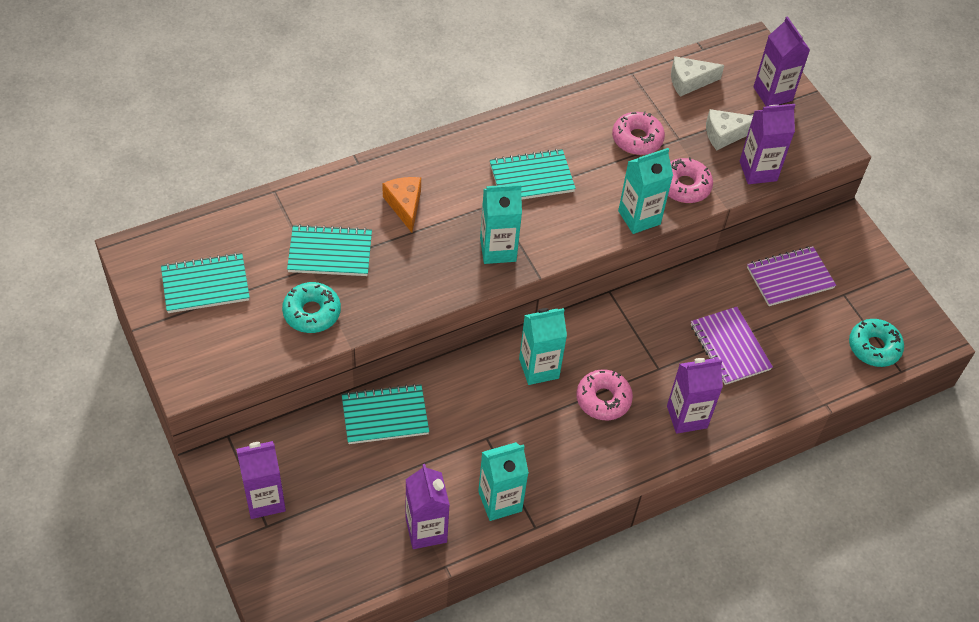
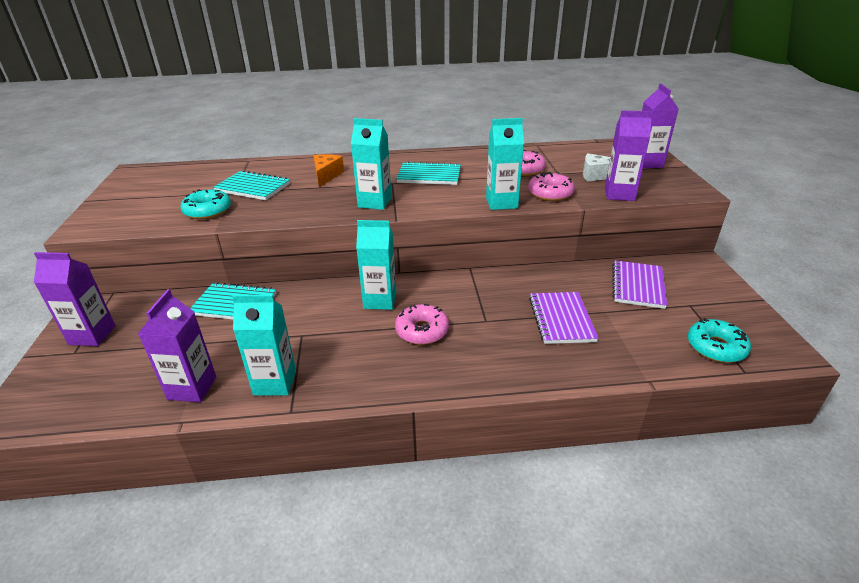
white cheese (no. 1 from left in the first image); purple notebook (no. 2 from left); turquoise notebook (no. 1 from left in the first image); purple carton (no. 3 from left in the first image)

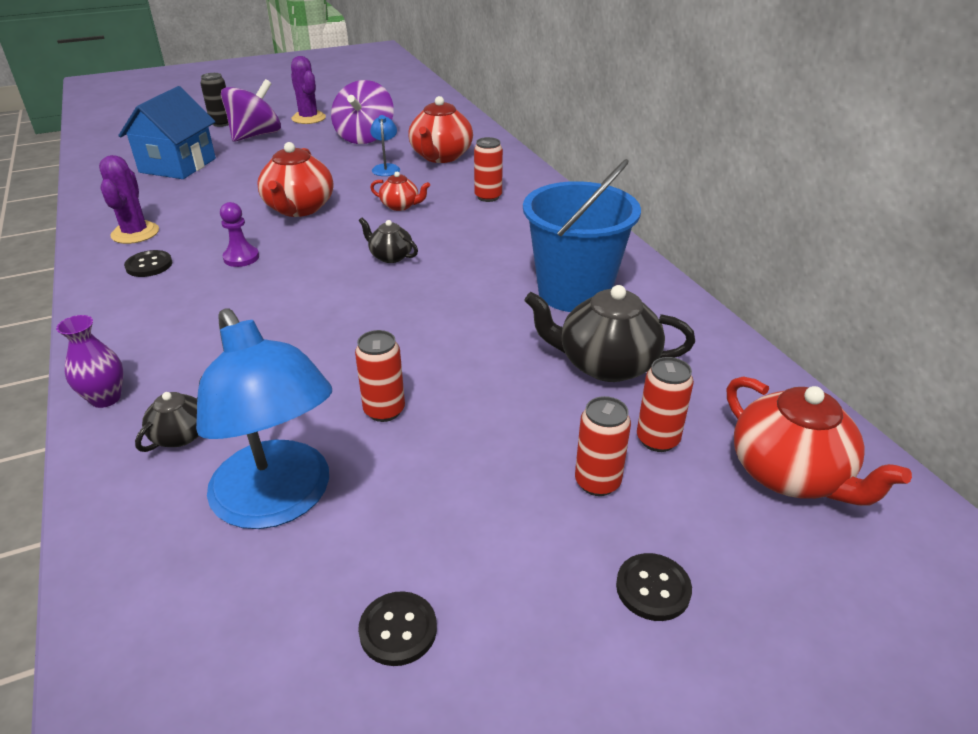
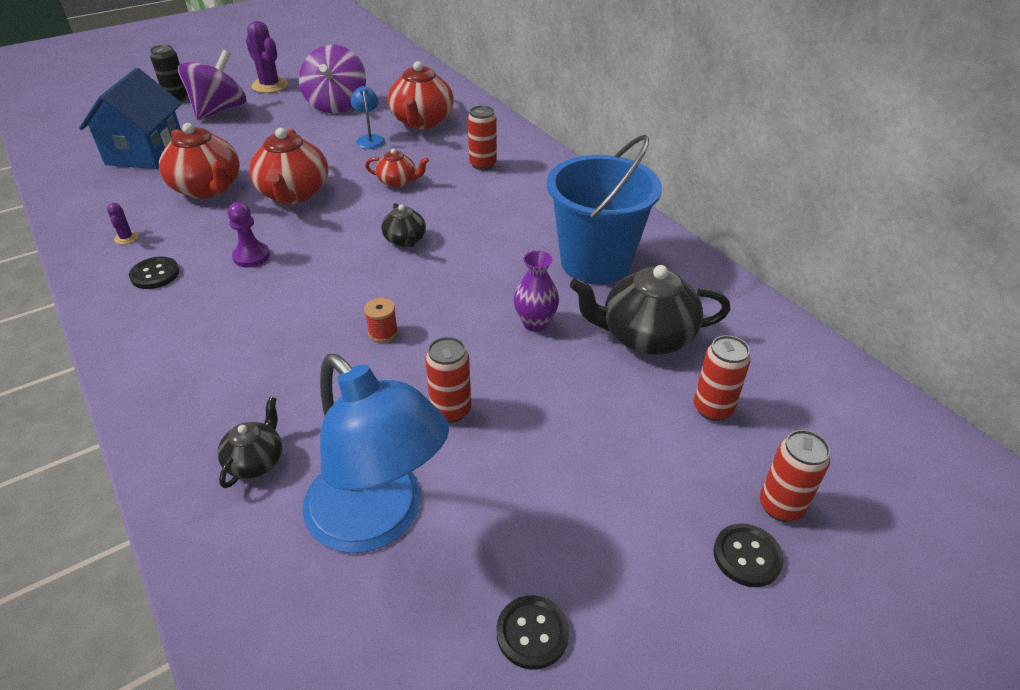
purple cactus (no. 1 from left); black teapot (no. 2 from left); purple vase; red teapot (no. 1 from left); red can (no. 4 from left); red spool

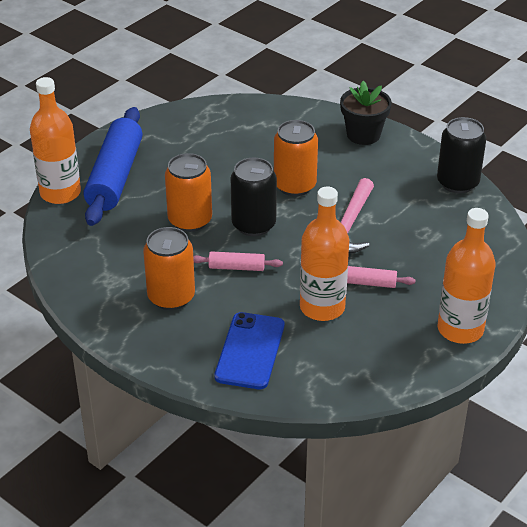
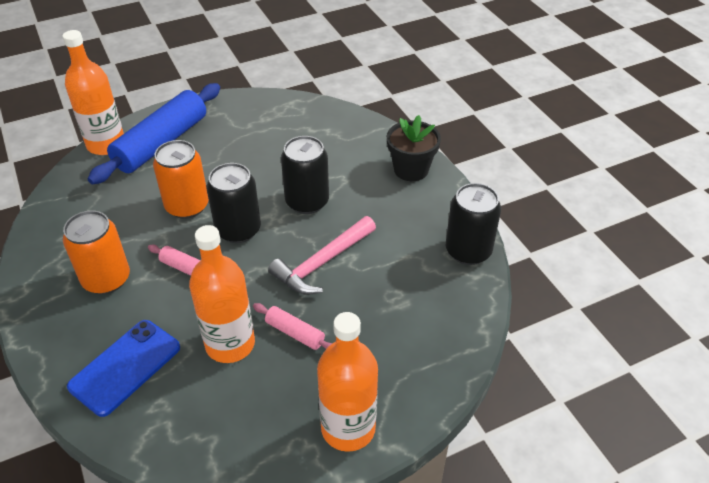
black can (no. 2 from left)

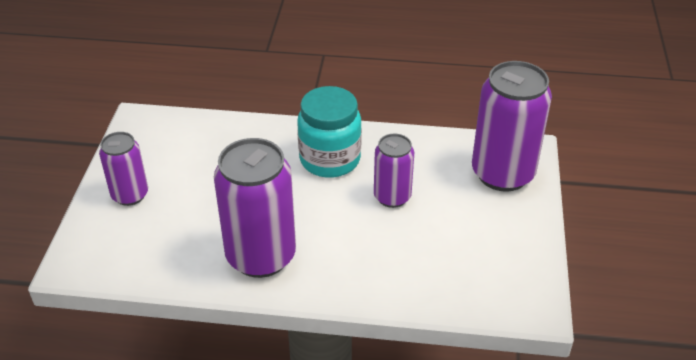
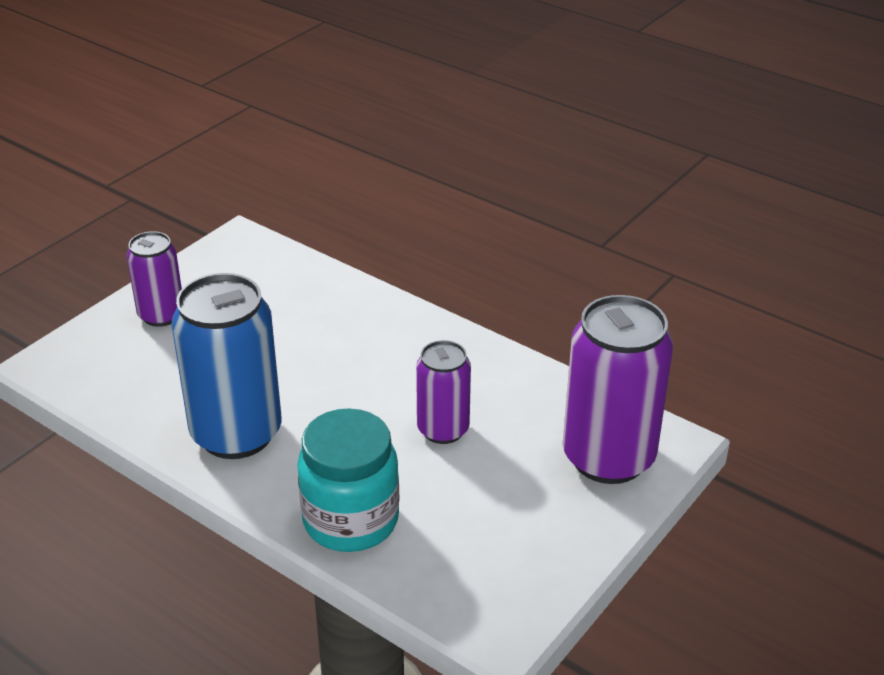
turquoise jar; blue can

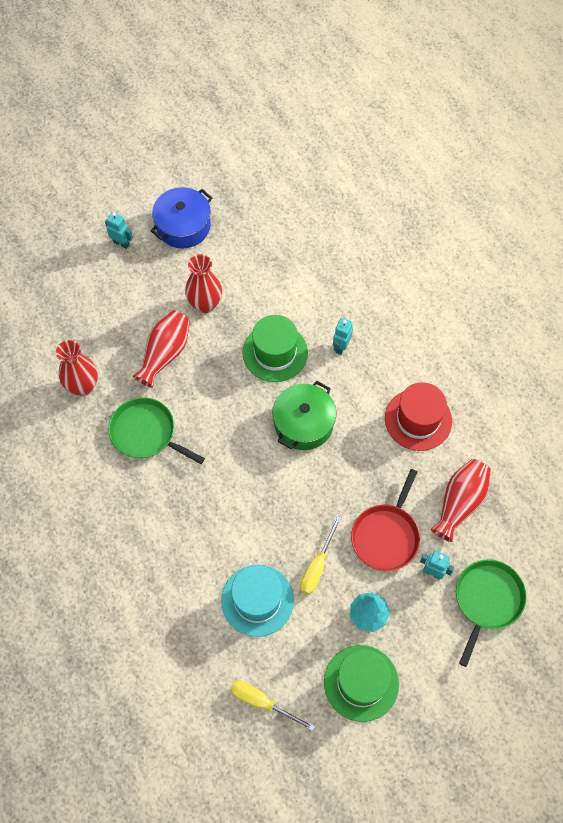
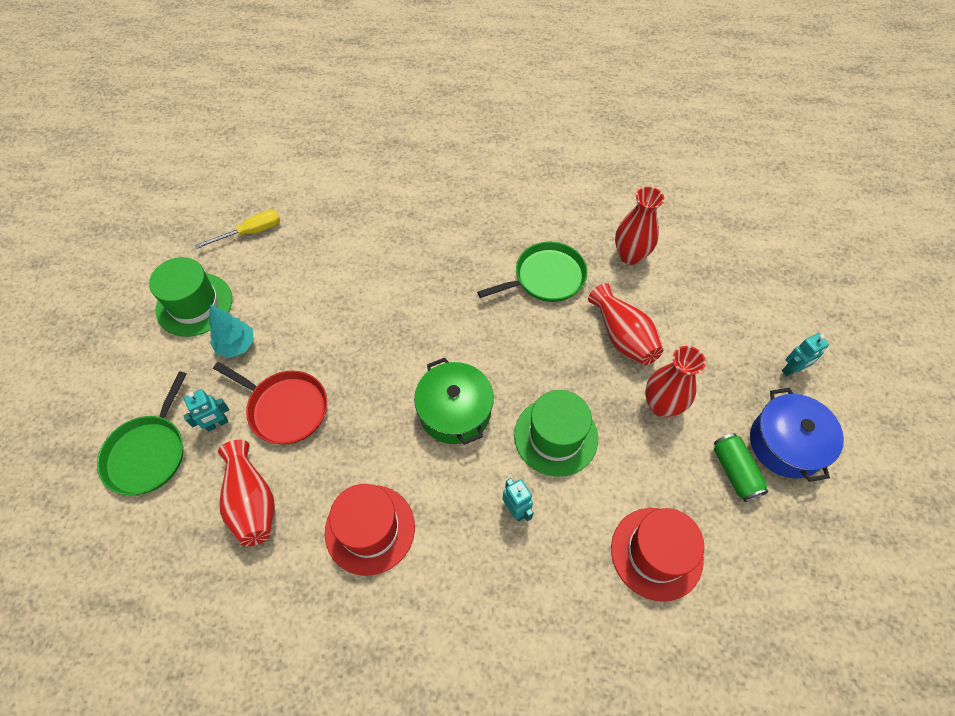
red pan; yellow screwdriver (no. 2 from left in the first image); green pan (no. 1 from left); turquoise hat; green can; red hat (no. 2 from left)

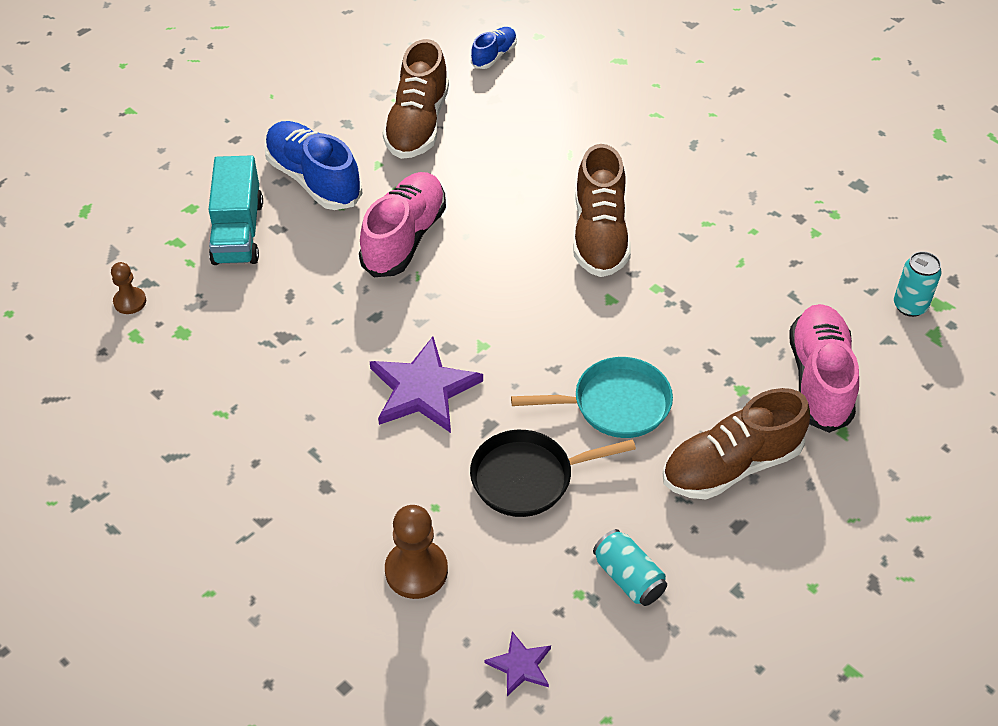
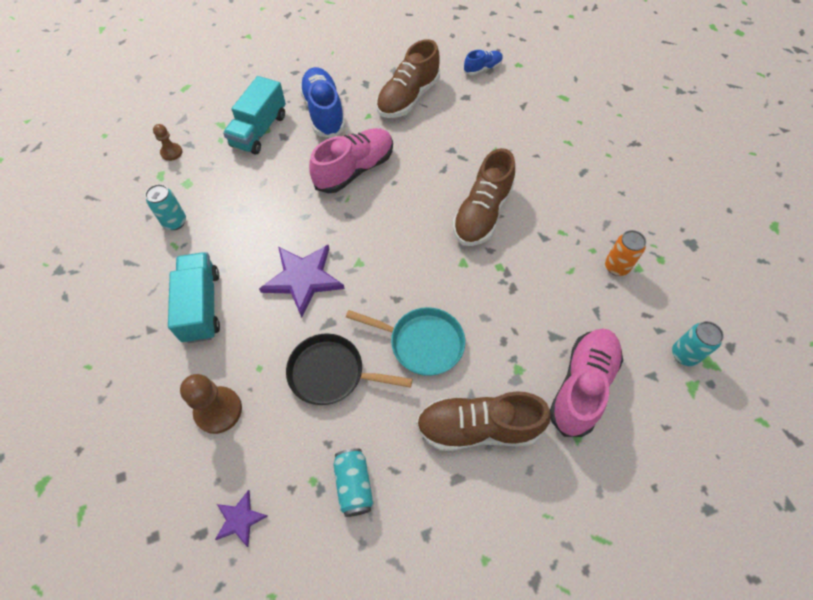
turquoise can (no. 1 from left); orange can; turquoise truck (no. 1 from left)

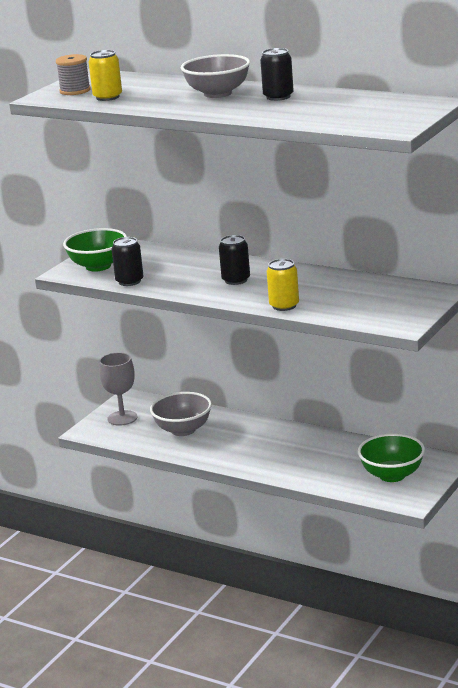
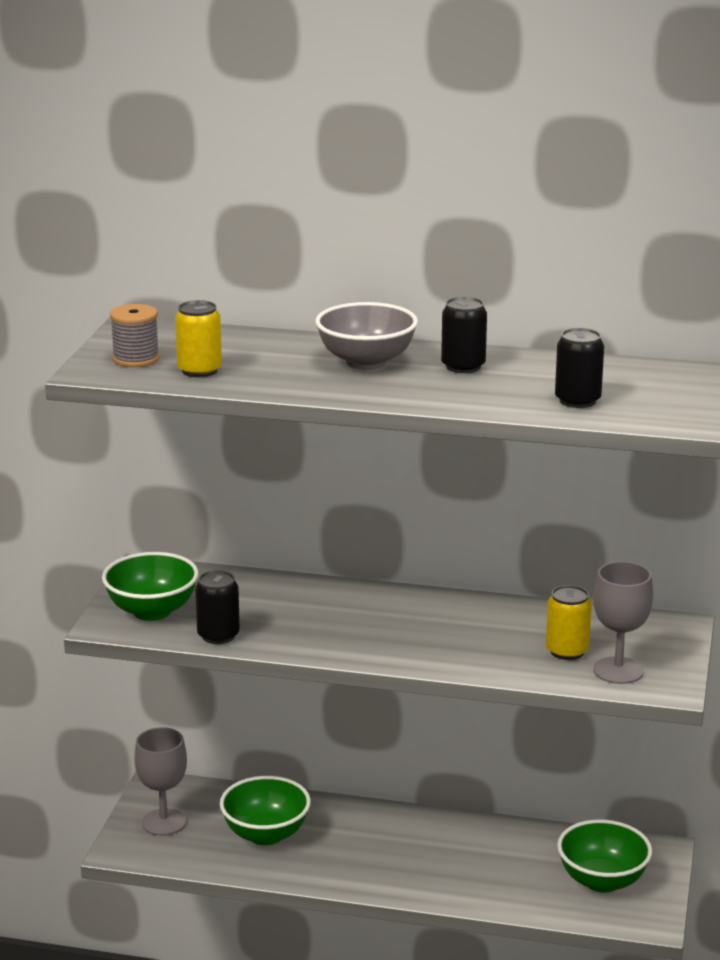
black can (no. 3 from left); yellow can (no. 2 from left); green bowl (no. 2 from left); grey goblet (no. 2 from left)

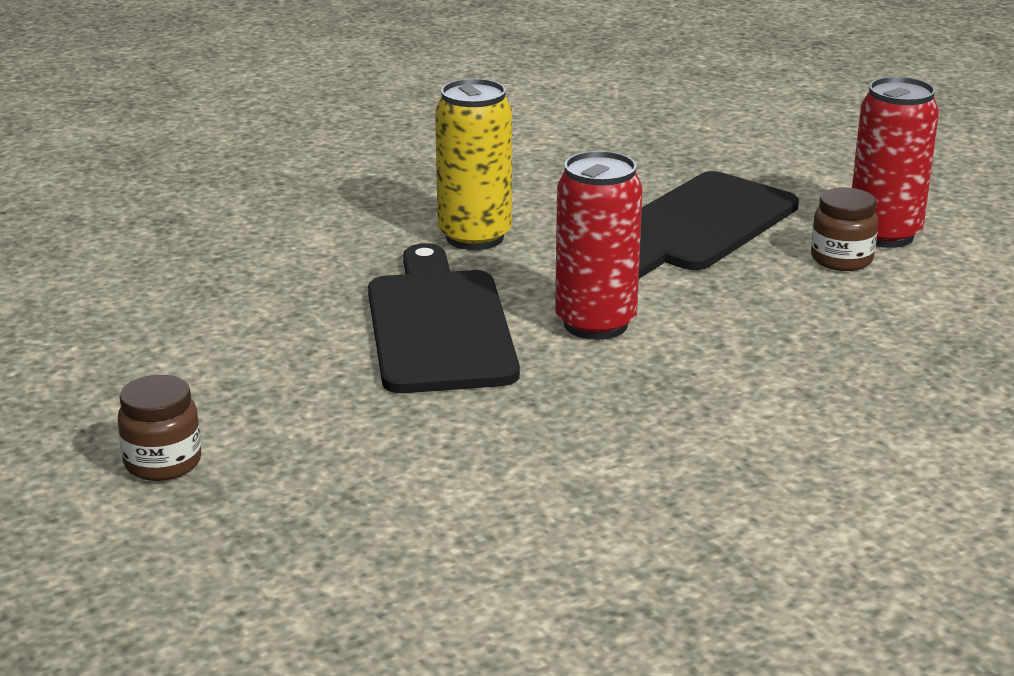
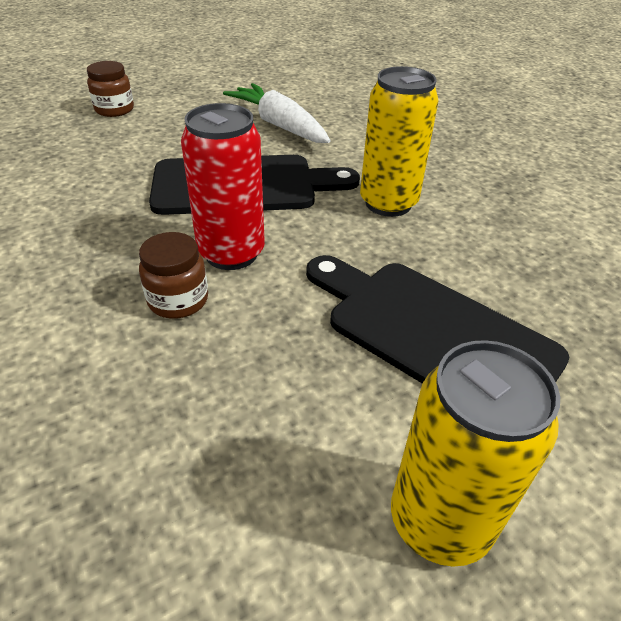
yellow can (no. 2 from left); brown jar (no. 2 from left); white carrot

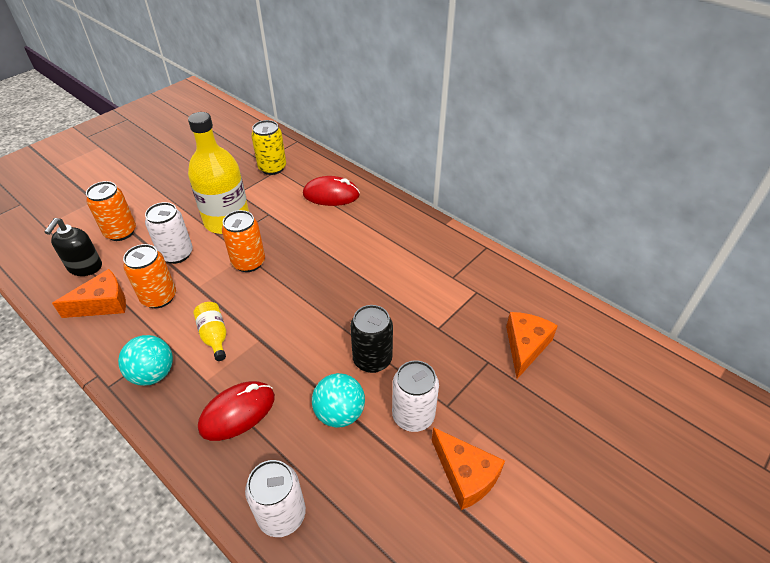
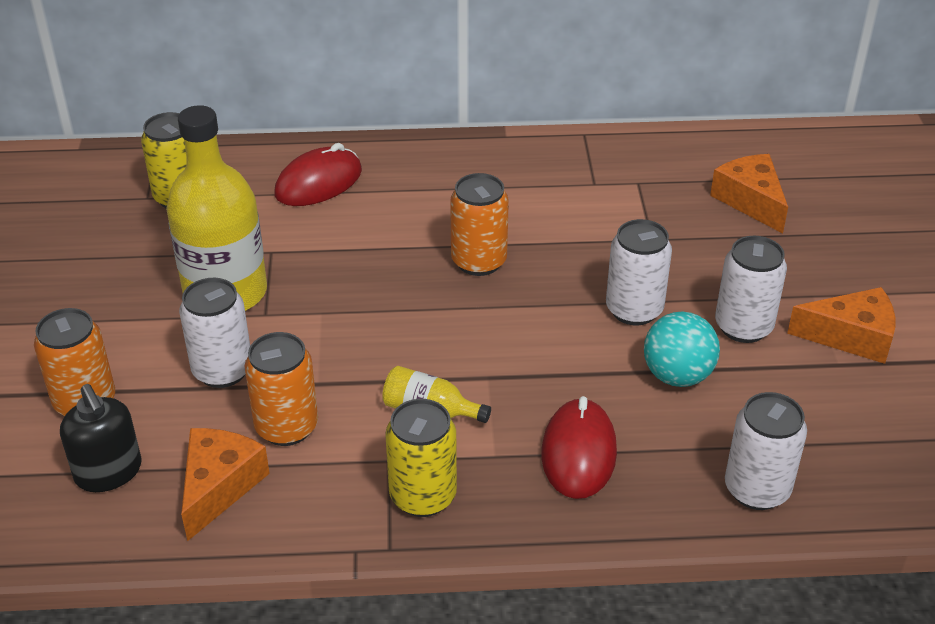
orange can (no. 3 from left); white can (no. 2 from left); yellow can (no. 2 from left)

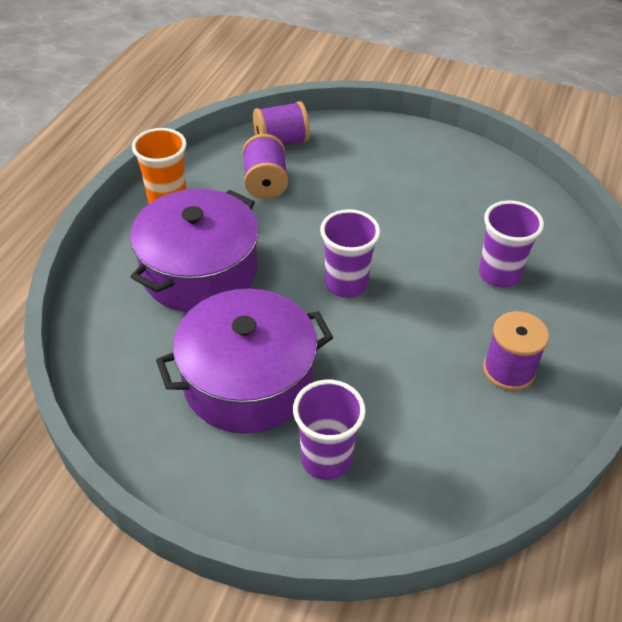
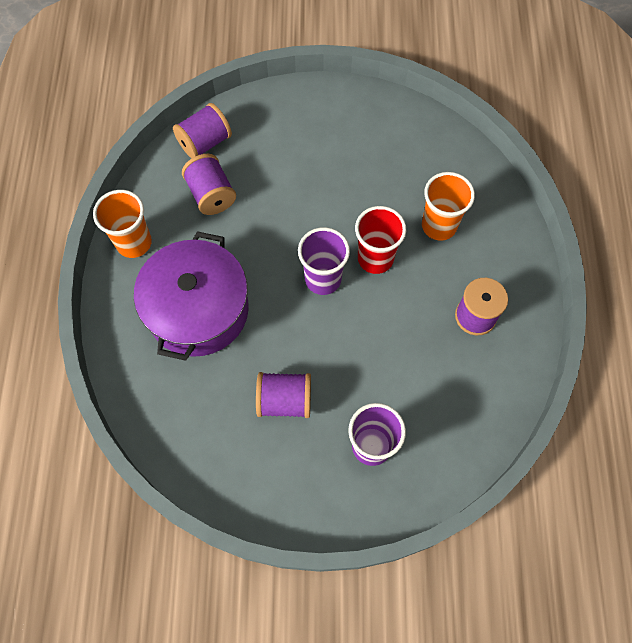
orange cup (no. 2 from left); purple spool (no. 3 from left); red cup

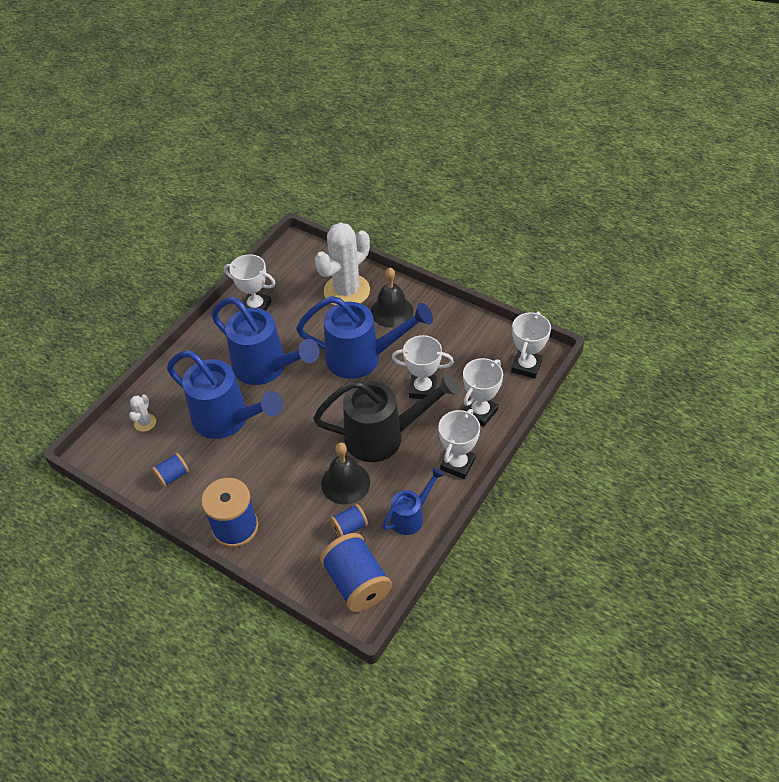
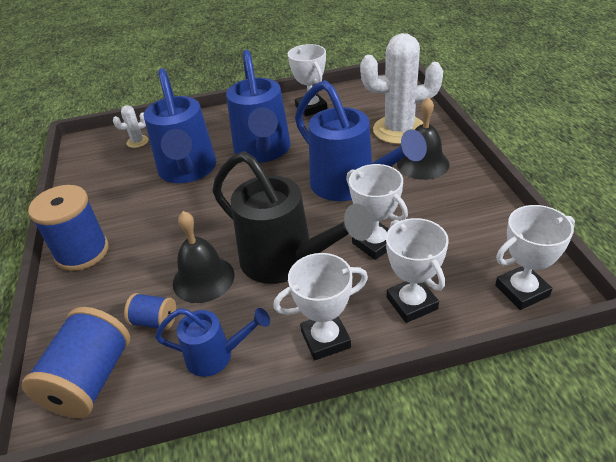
white trophy (no. 4 from left); blue spool (no. 1 from left in the first image)

